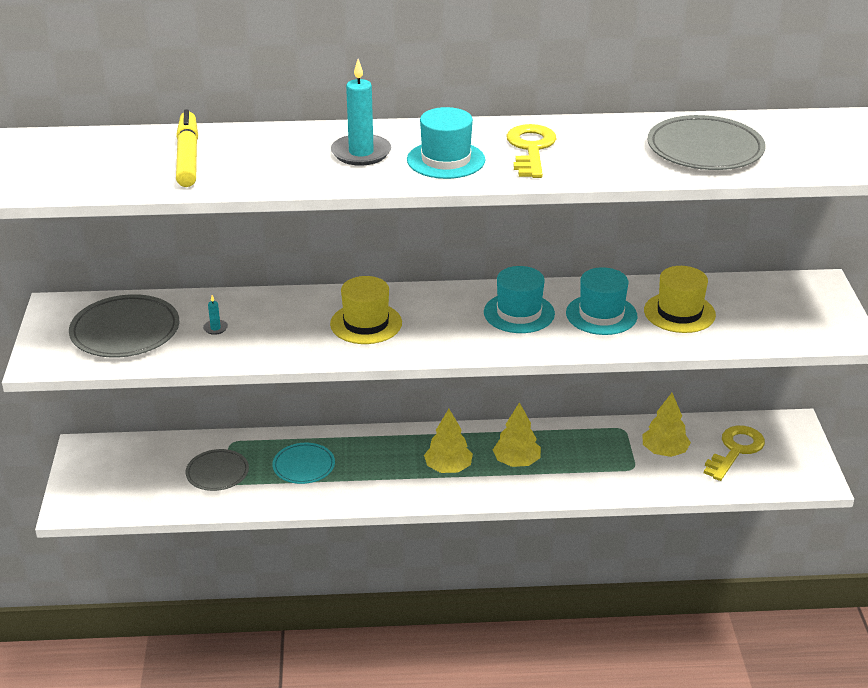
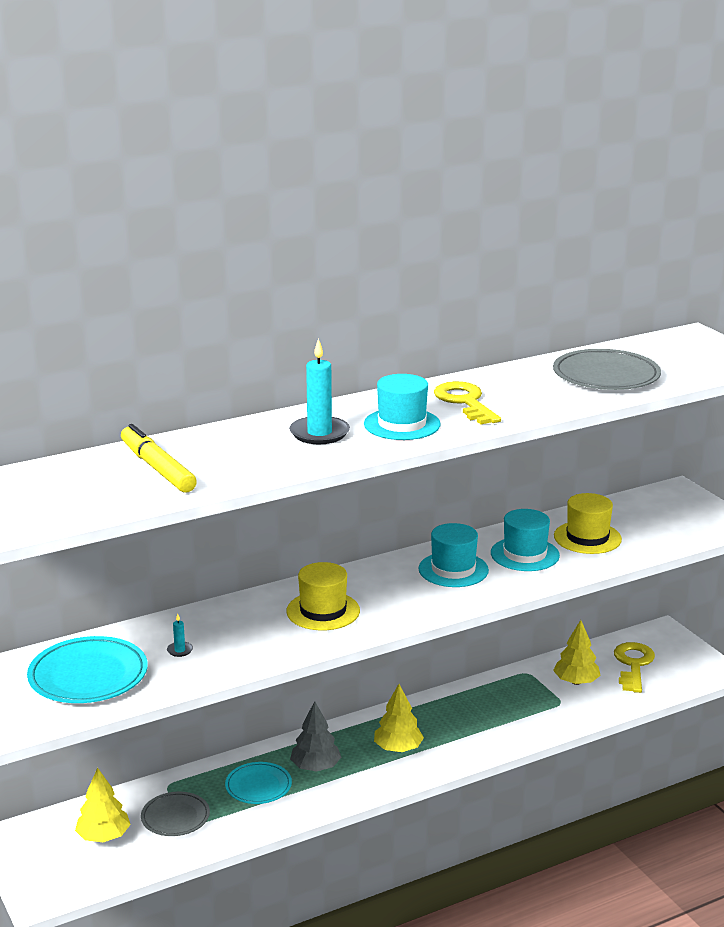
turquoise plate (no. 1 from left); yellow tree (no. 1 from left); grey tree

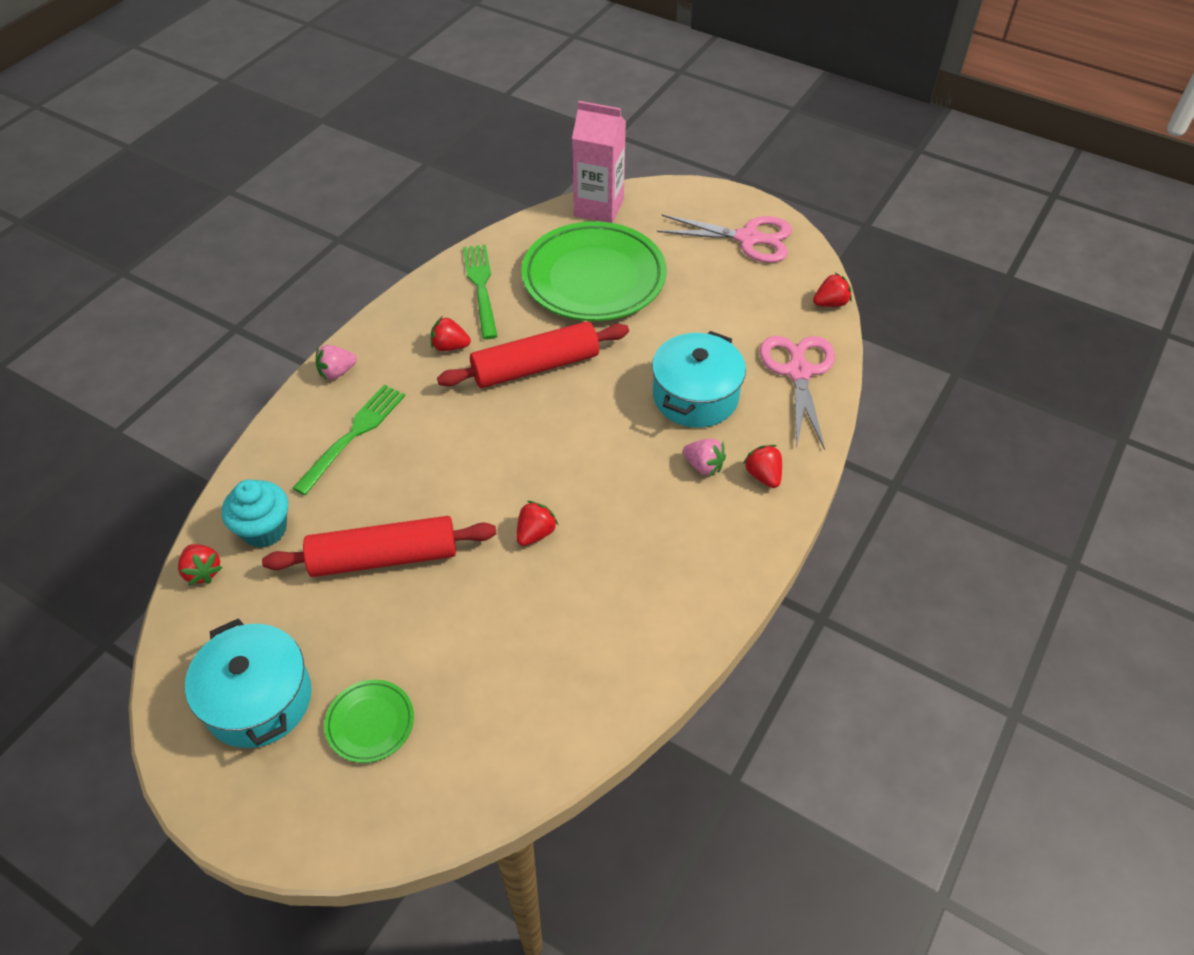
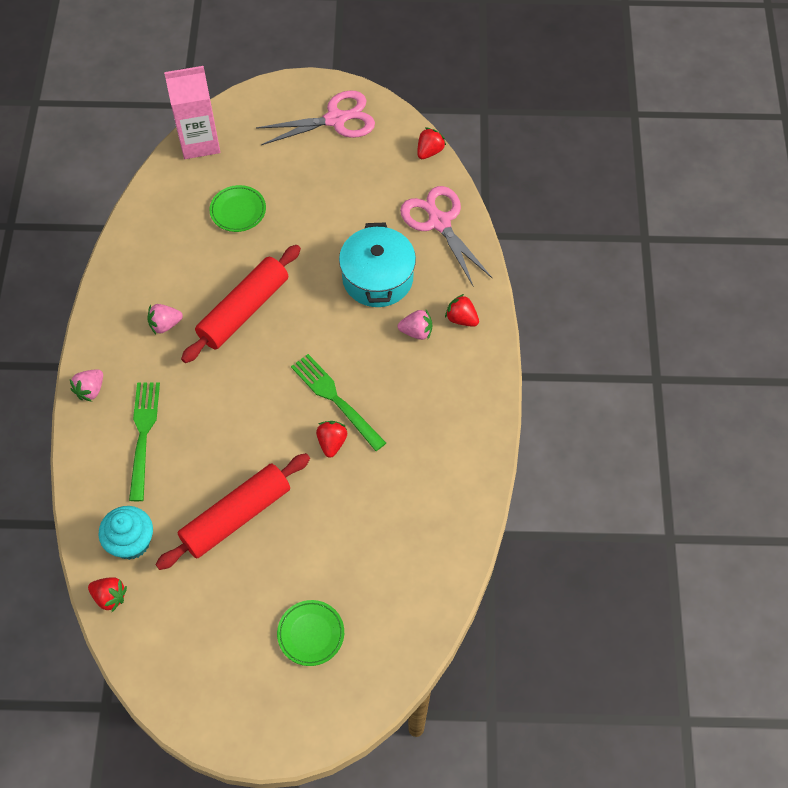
green plate (no. 1 from left); green fork (no. 2 from left); pink strawberry (no. 2 from left); turquoise pot (no. 1 from left in the first image)

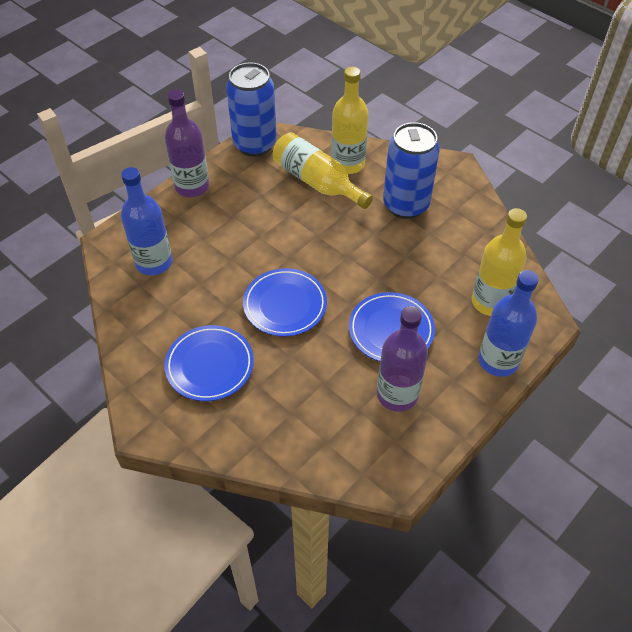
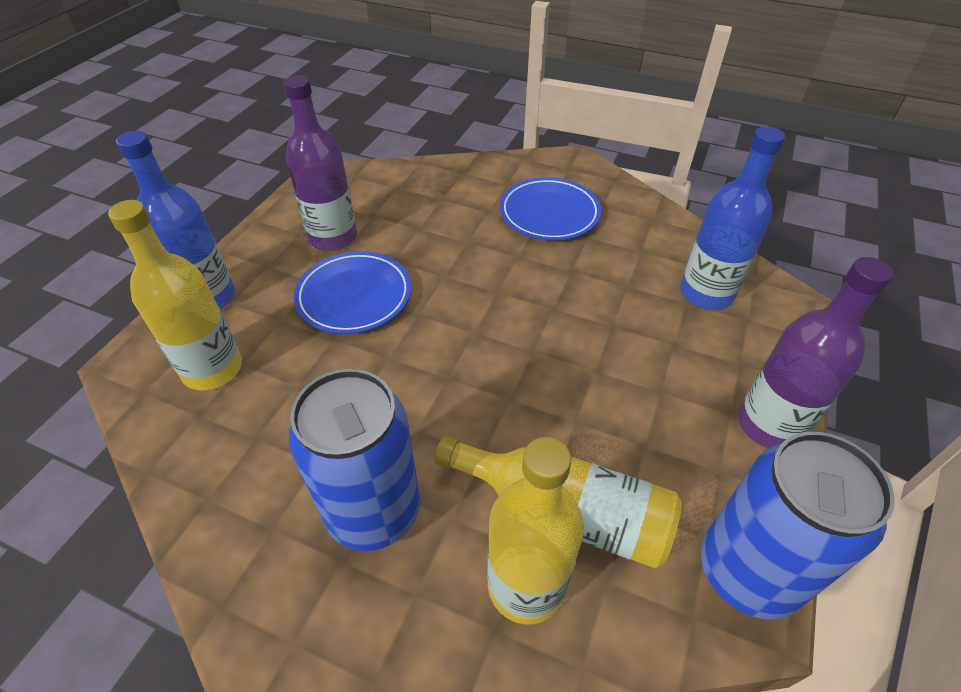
blue plate (no. 2 from left in the first image)

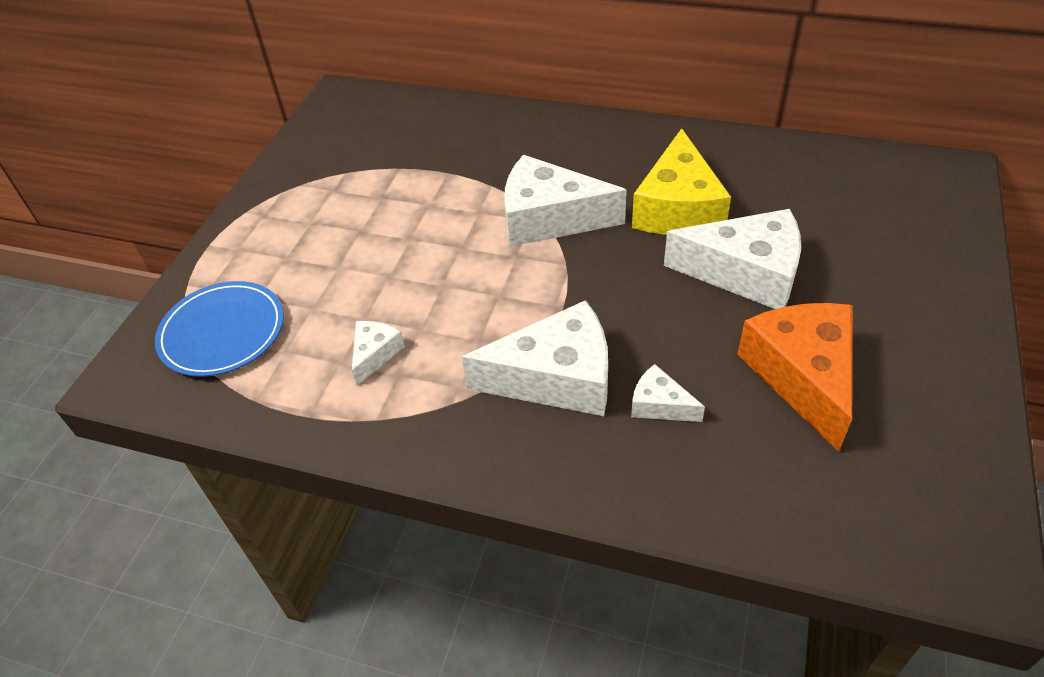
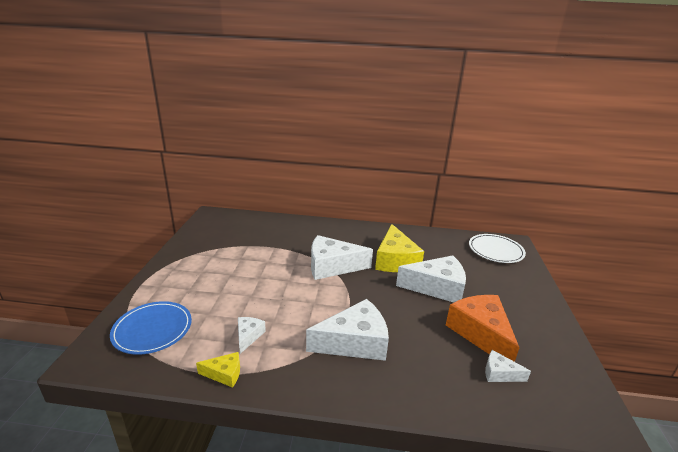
white cheese (no. 5 from left); white plate; yellow cheese (no. 1 from left)

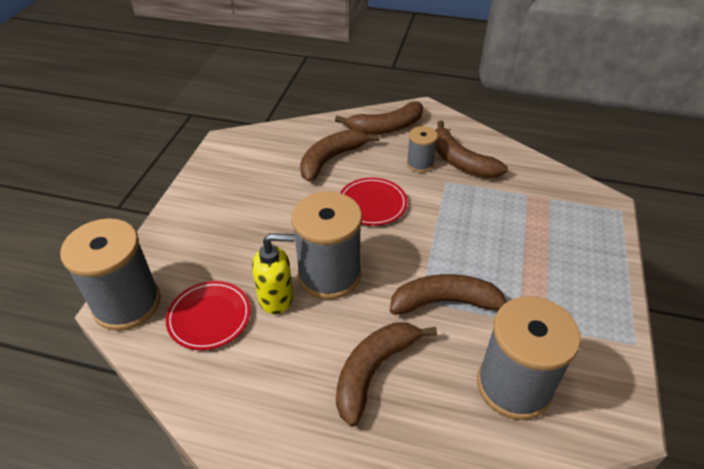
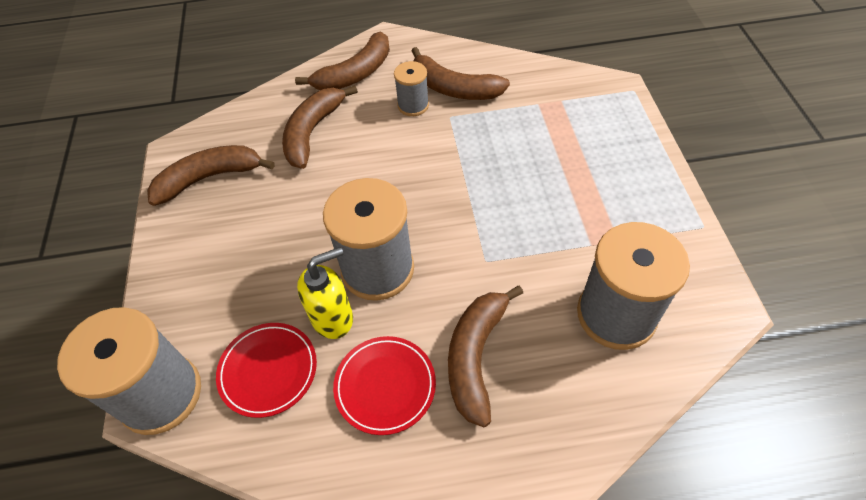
red plate (no. 2 from left); brown banana (no. 1 from left)

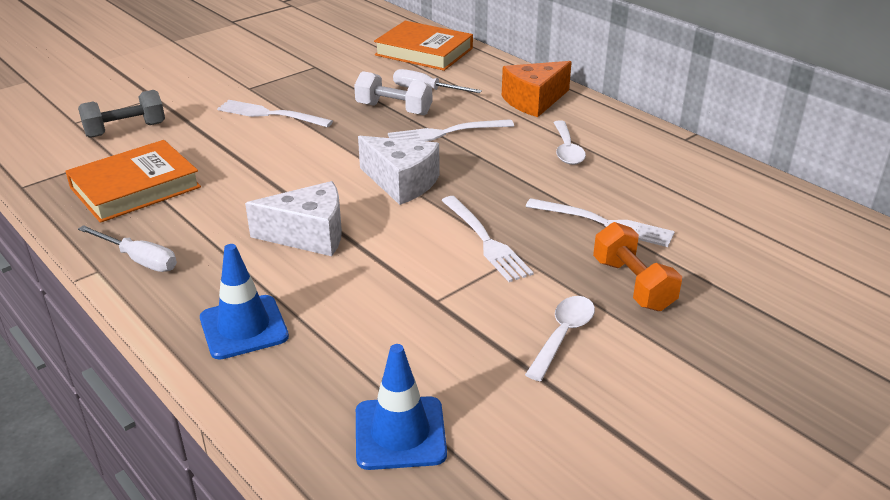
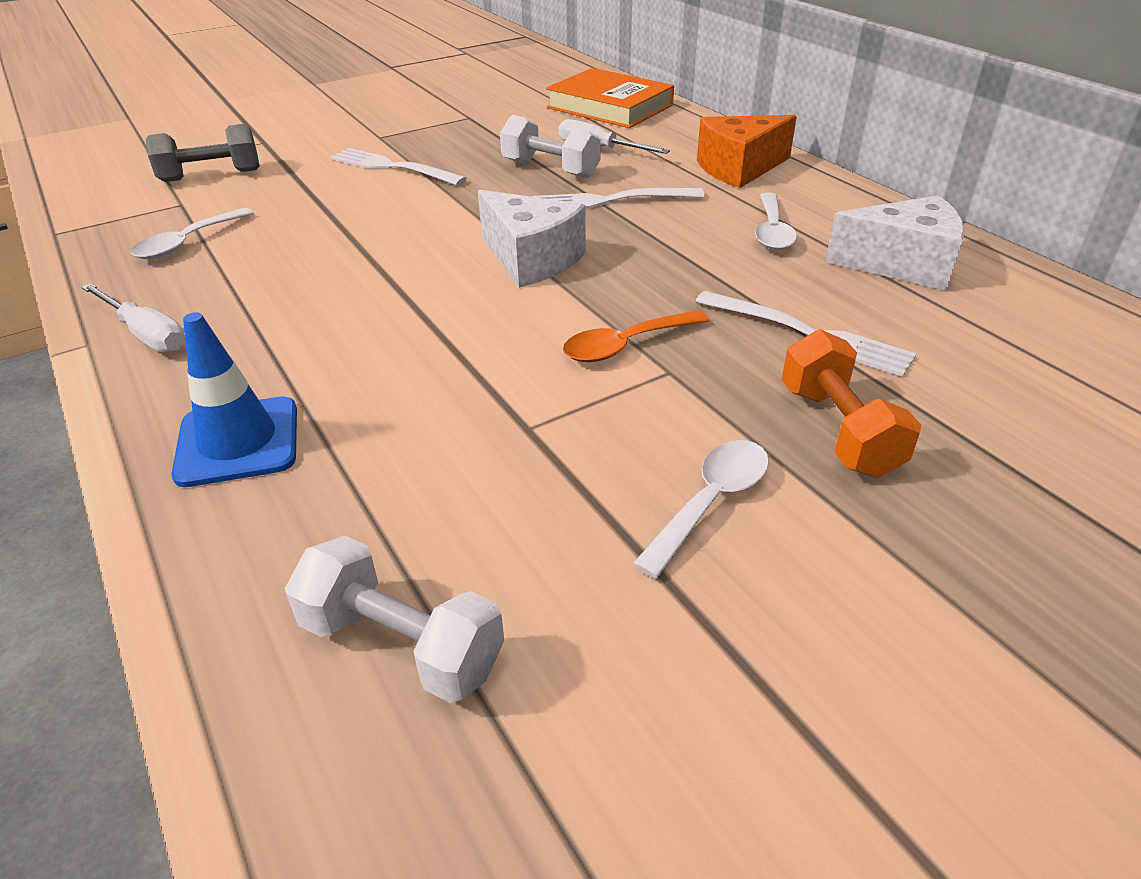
white spoon (no. 1 from left); white cheese (no. 2 from left); orange spoon; white dumbbell (no. 1 from left)

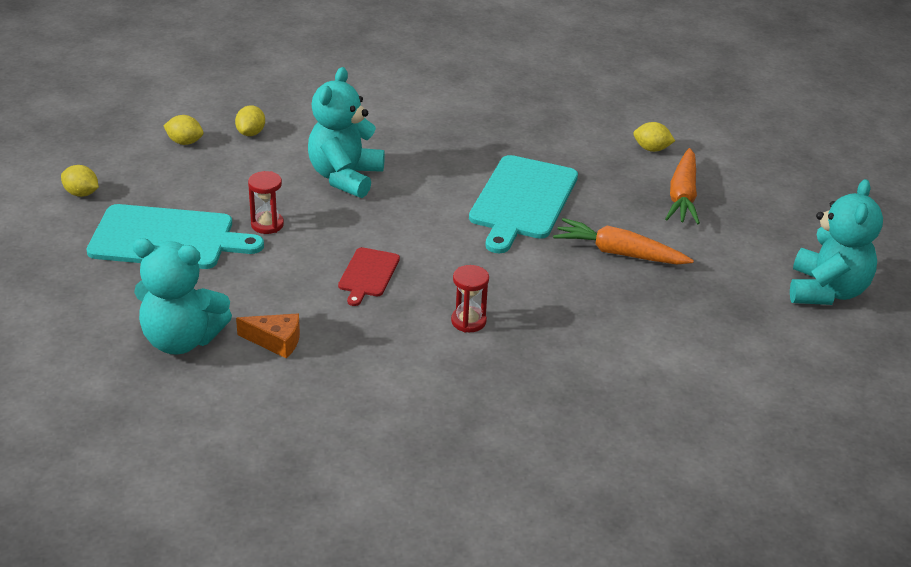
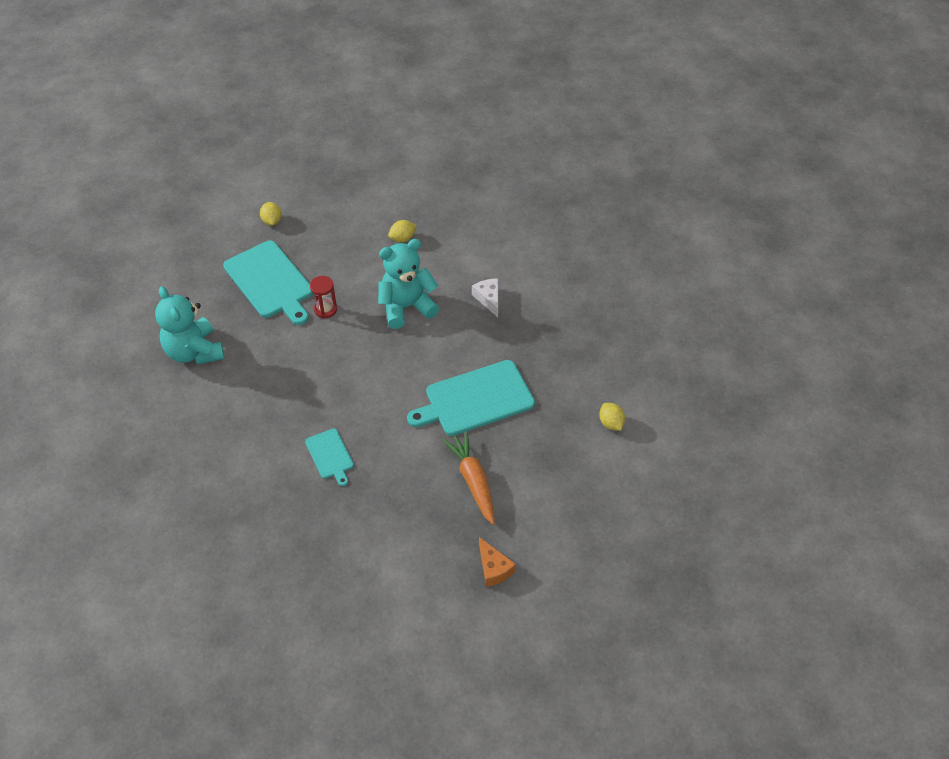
yellow lemon (no. 2 from left in the first image); orange carrot (no. 2 from left in the first image); turquoise teddy bear (no. 3 from left in the first image); red cutting board; turquoise cutting board (no. 2 from left); orange cheese; white cheese

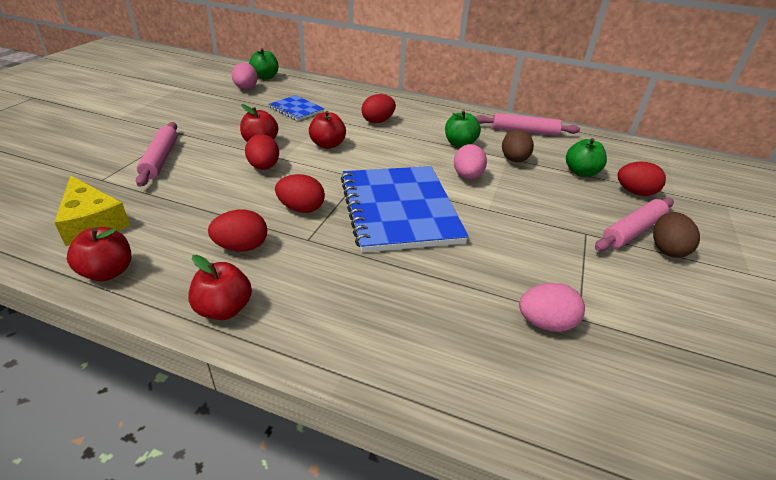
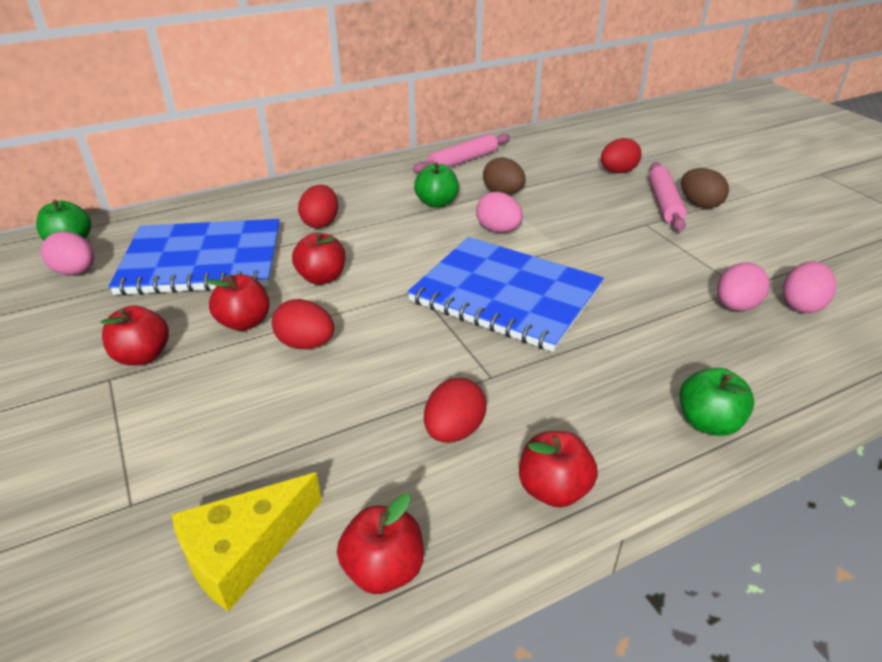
blue notebook (no. 1 from left); pink rolling pin (no. 1 from left in the first image); green apple (no. 3 from left); red egg (no. 3 from left in the first image); yellow cheese; pink egg (no. 4 from left); red apple (no. 1 from left)

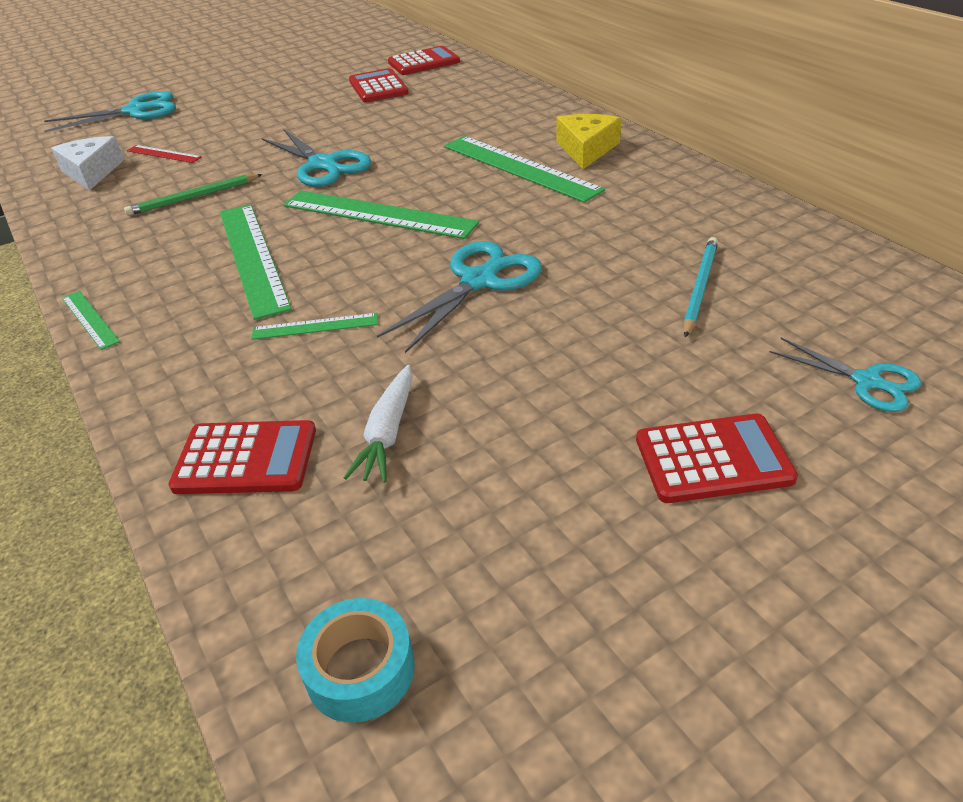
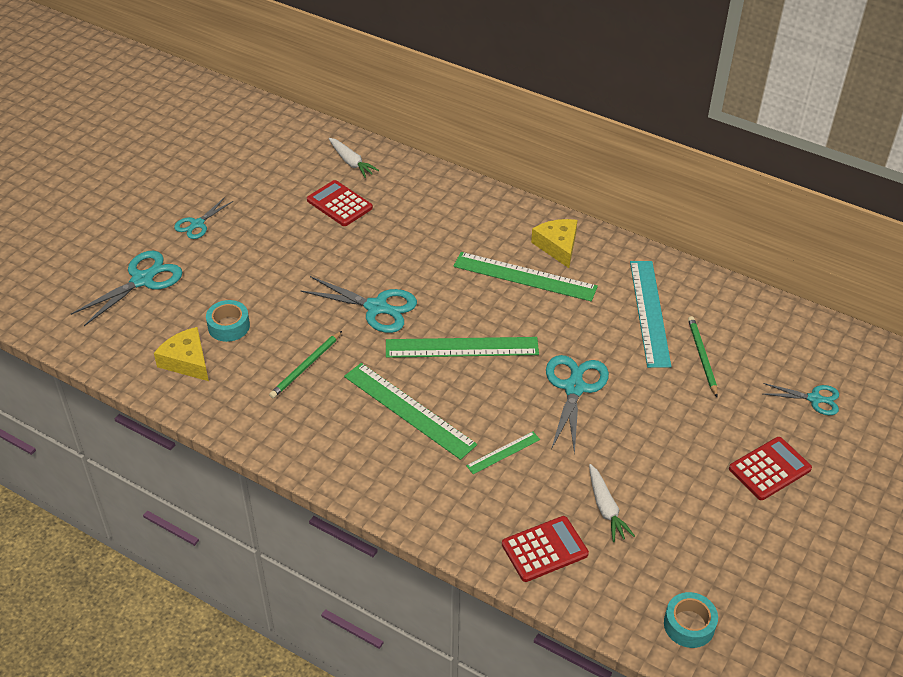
white carrot (no. 1 from left); yellow cheese (no. 1 from left); turquoise tape (no. 1 from left); green pencil (no. 2 from left); green ruler (no. 1 from left in the first image); turquoise scissors (no. 2 from left); turquoise ruler

